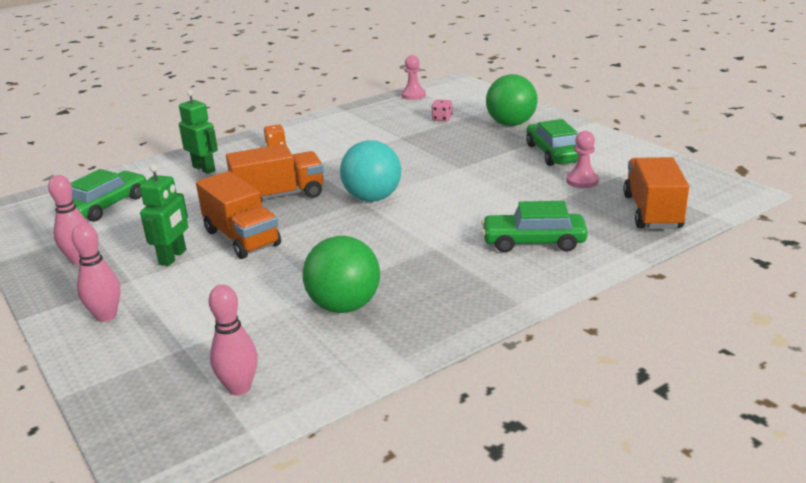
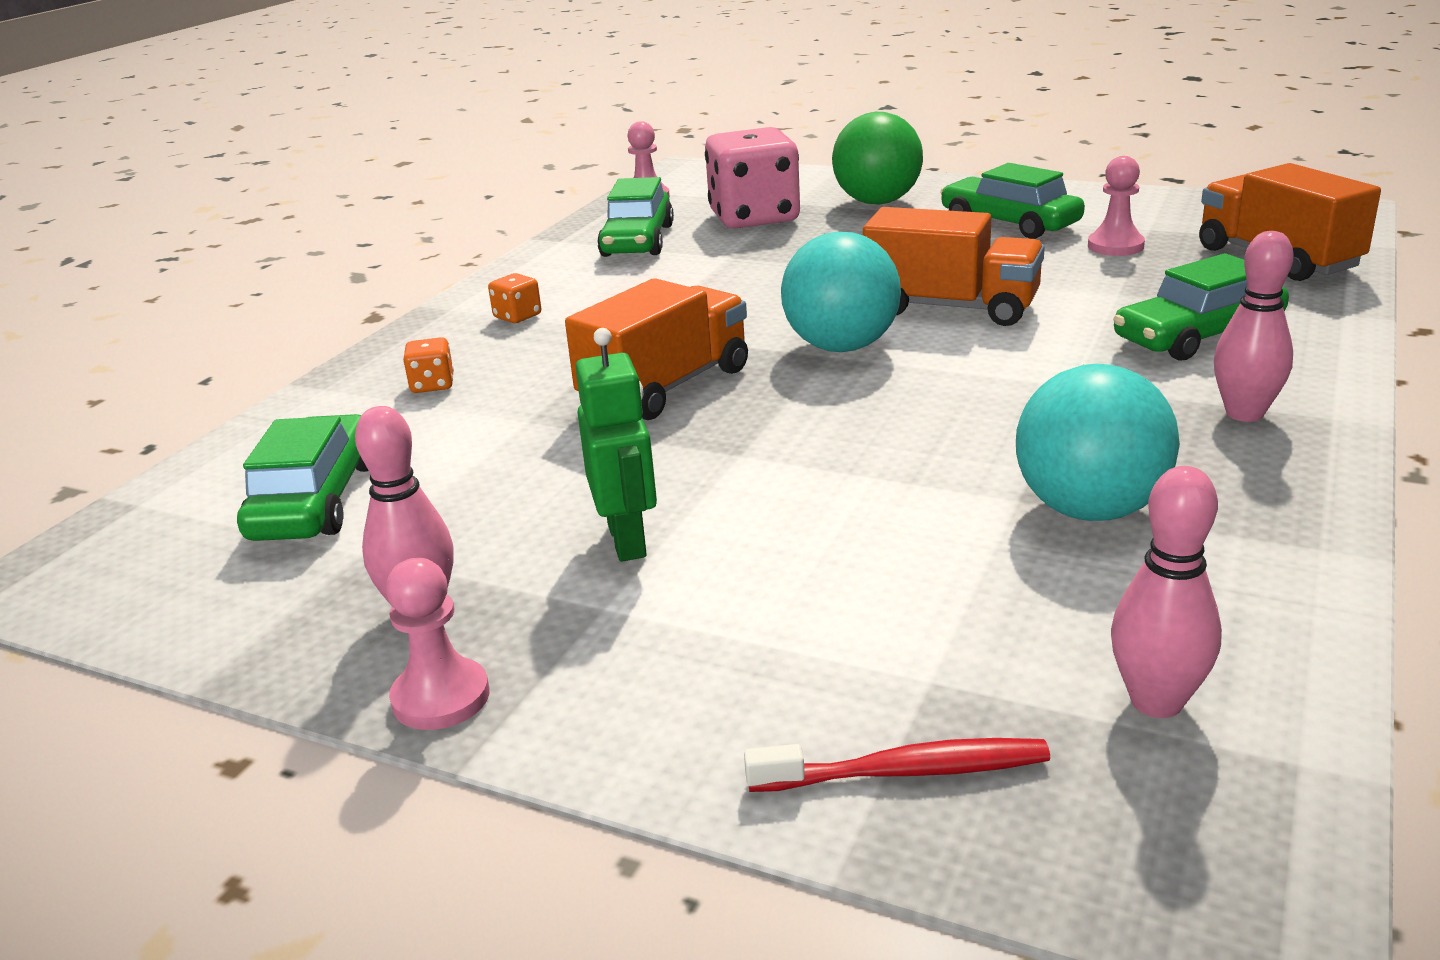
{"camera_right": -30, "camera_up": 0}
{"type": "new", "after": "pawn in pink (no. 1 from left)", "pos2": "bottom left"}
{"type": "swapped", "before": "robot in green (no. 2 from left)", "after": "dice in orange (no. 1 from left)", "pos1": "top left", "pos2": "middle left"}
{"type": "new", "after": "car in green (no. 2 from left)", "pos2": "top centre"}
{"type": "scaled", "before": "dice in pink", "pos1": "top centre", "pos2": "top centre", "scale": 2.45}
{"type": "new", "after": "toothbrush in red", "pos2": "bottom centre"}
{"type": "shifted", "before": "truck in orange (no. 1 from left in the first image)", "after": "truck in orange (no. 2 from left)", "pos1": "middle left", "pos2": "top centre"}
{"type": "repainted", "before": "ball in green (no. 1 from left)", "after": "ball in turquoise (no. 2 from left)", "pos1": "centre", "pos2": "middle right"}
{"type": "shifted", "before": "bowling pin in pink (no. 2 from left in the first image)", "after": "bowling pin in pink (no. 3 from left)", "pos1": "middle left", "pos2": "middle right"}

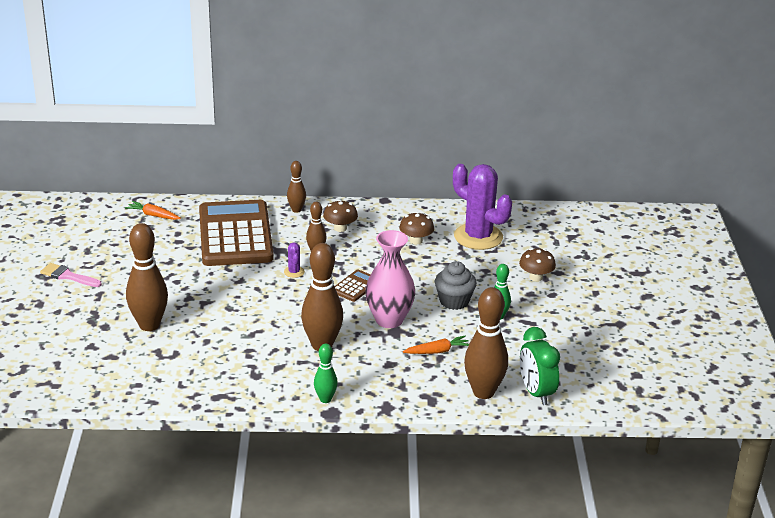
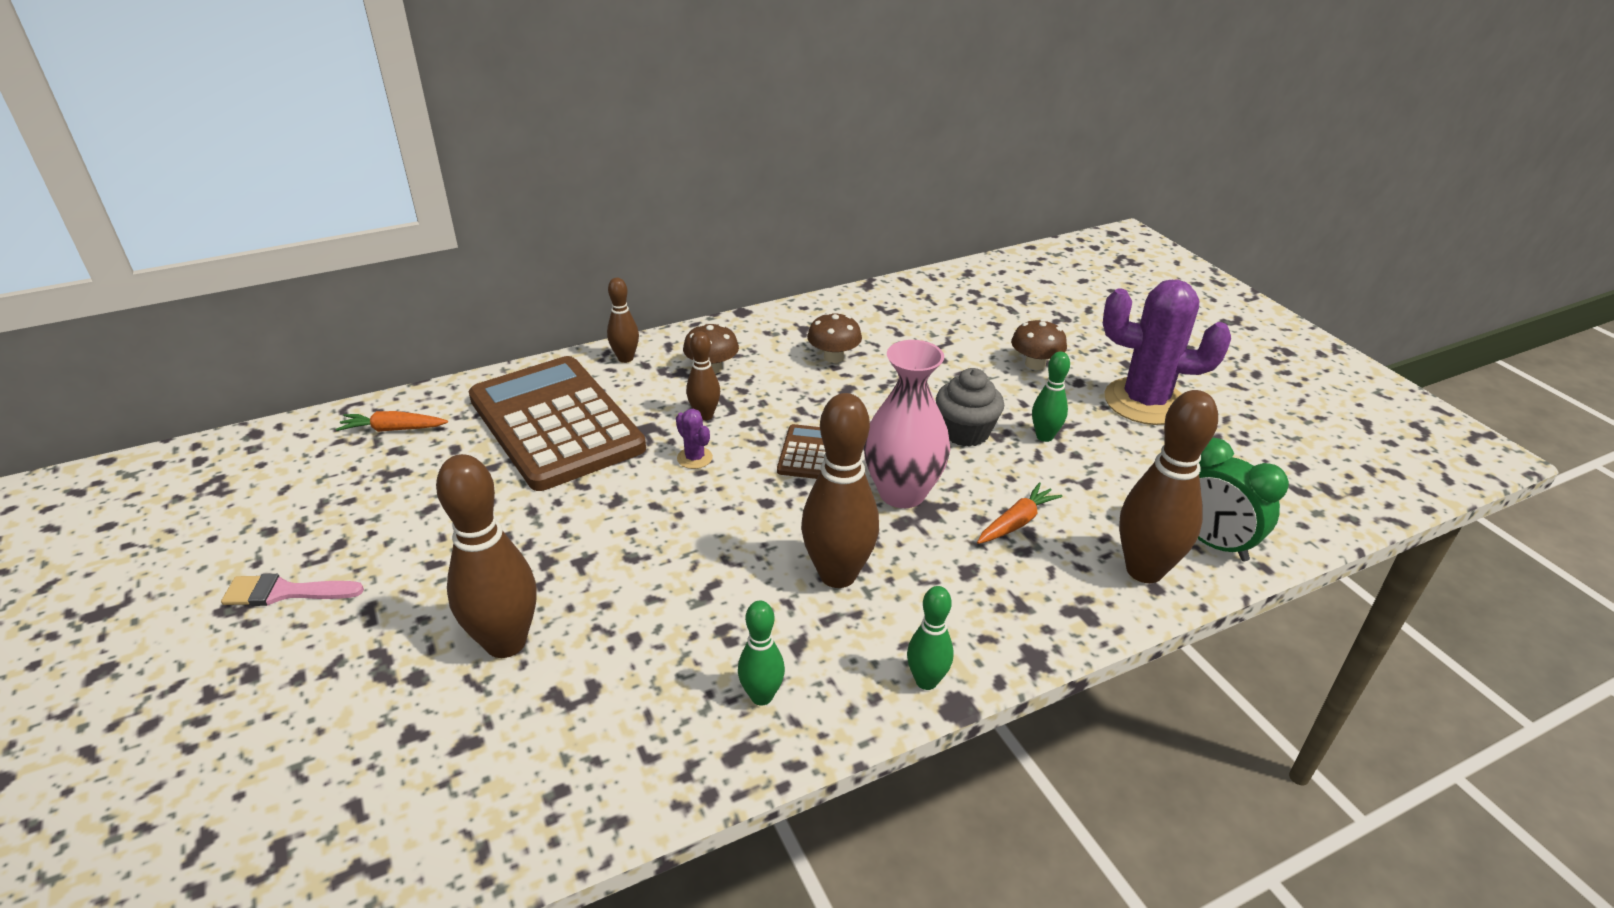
{"camera_right": -25, "camera_up": 5}
{"type": "new", "after": "bowling pin in green (no. 1 from left)", "pos2": "bottom centre"}
{"type": "shifted", "before": "cactus in purple (no. 2 from left)", "pos1": "centre", "pos2": "middle right"}

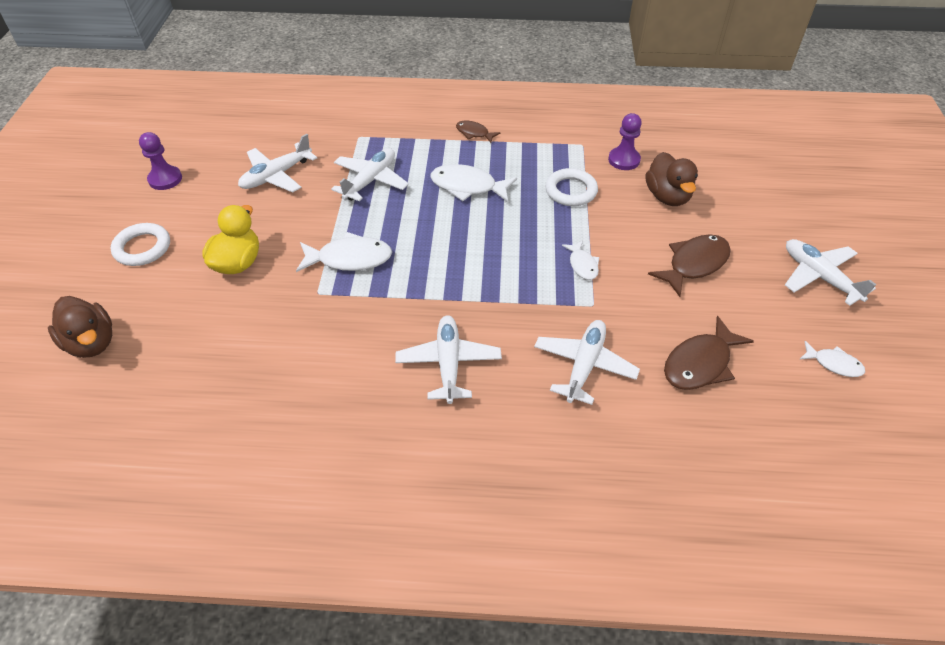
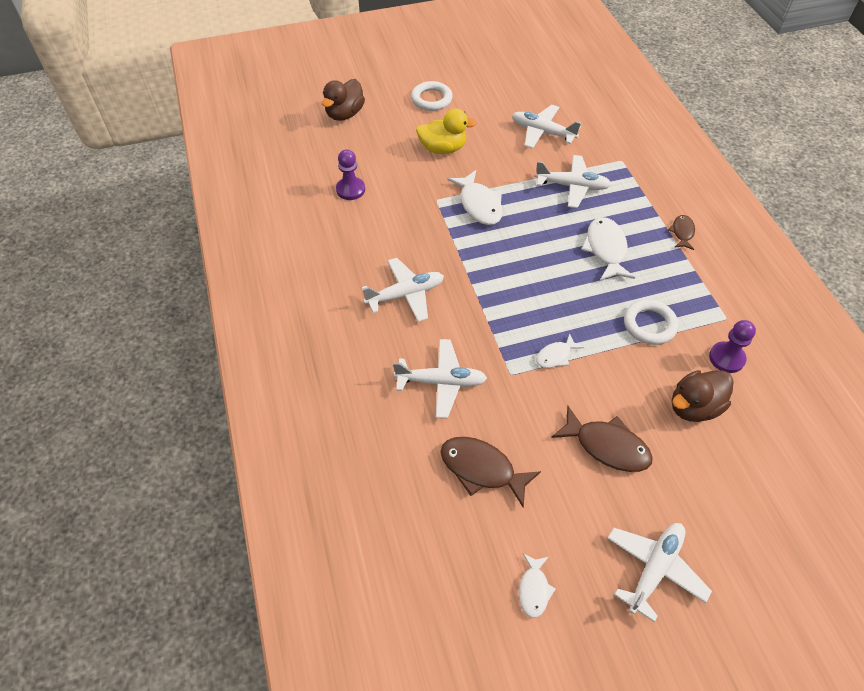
{"camera_right": 70, "camera_up": 5}
{"type": "shifted", "before": "pawn in purple (no. 1 from left)", "pos1": "top left", "pos2": "top centre"}

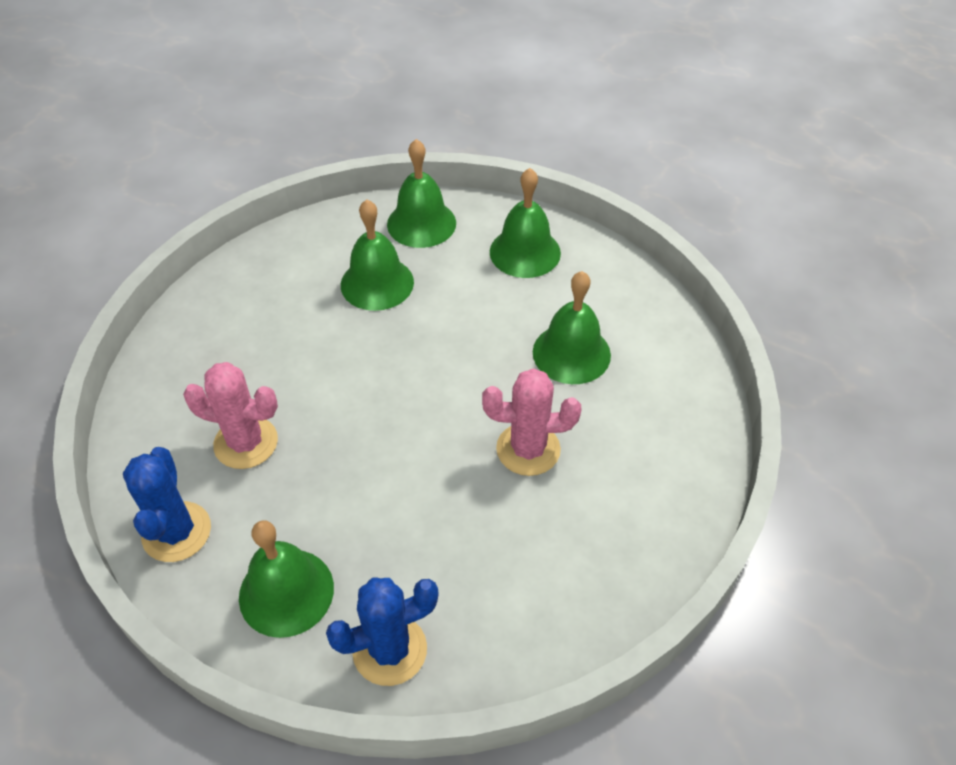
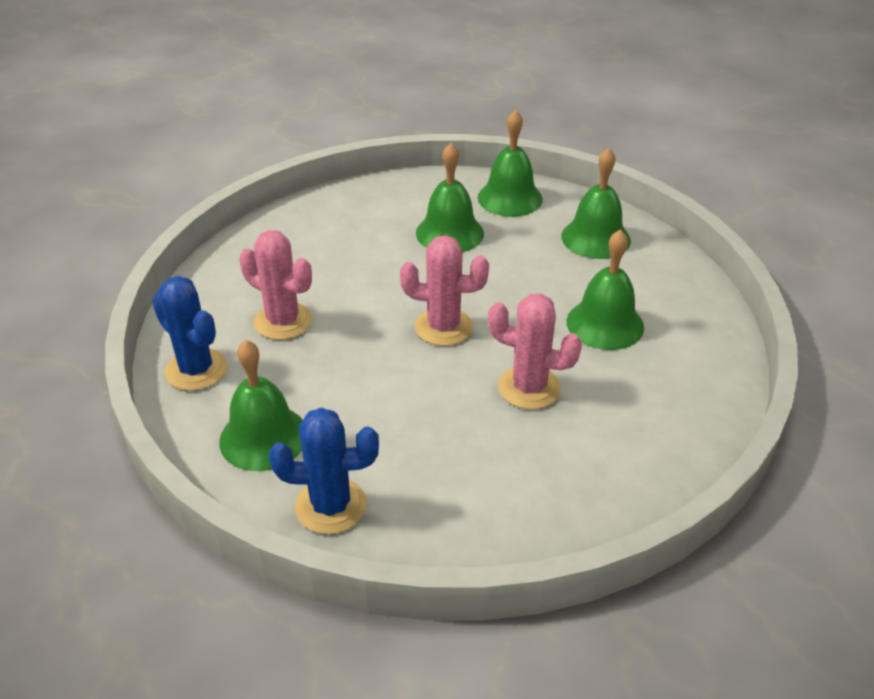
{"camera_right": 20, "camera_up": -10}
{"type": "rotated", "before": "cactus in blue (no. 1 from left)", "pos1": "middle left", "pos2": "middle left", "turn": -60}
{"type": "new", "after": "cactus in pink (no. 2 from left)", "pos2": "centre"}

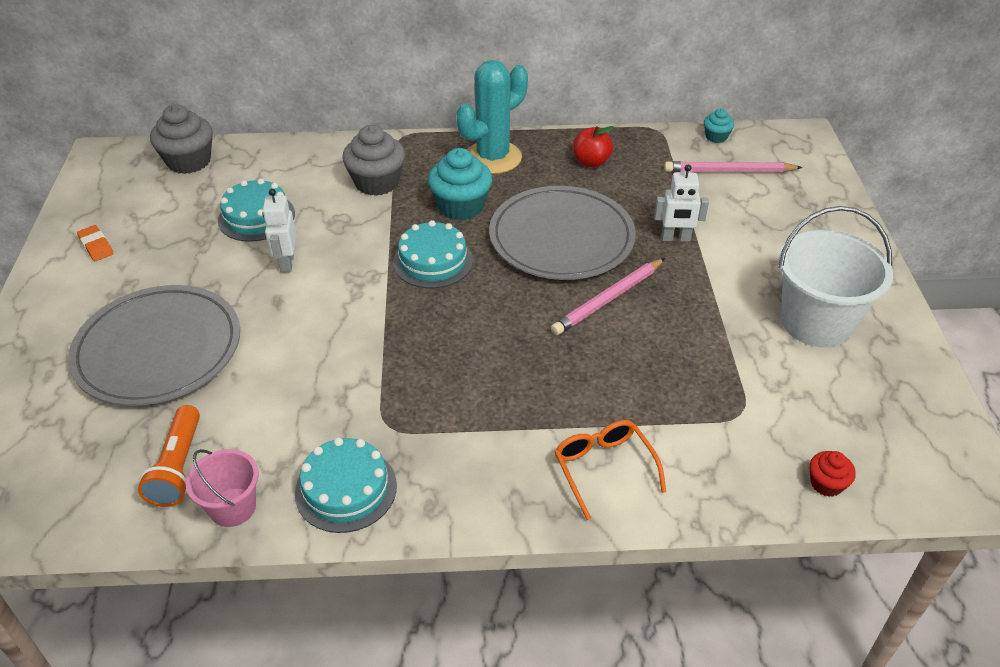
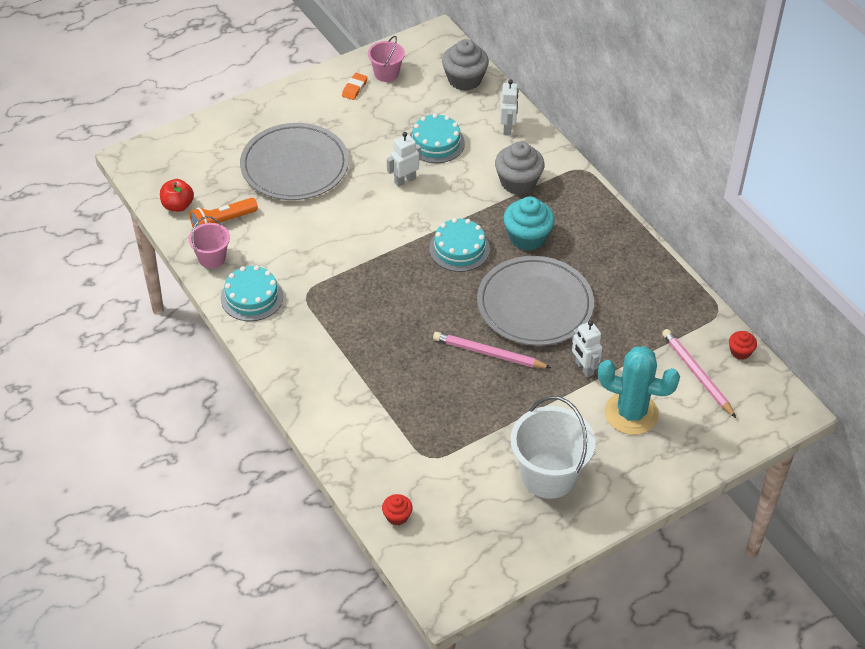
{"camera_right": 60, "camera_up": 5}
{"type": "shifted", "before": "apple in red", "pos1": "top centre", "pos2": "top left"}
{"type": "new", "after": "bucket in pink (no. 2 from left)", "pos2": "top centre"}
{"type": "new", "after": "robot in white (no. 2 from left)", "pos2": "top centre"}
{"type": "shifted", "before": "cactus in turquoise", "pos1": "top centre", "pos2": "middle right"}
{"type": "repainted", "before": "cupcake in turquoise (no. 2 from left)", "after": "cupcake in red (no. 2 from left)", "pos1": "top right", "pos2": "middle right"}
{"type": "gone", "before": "glasses in orange", "pos1": "bottom centre"}

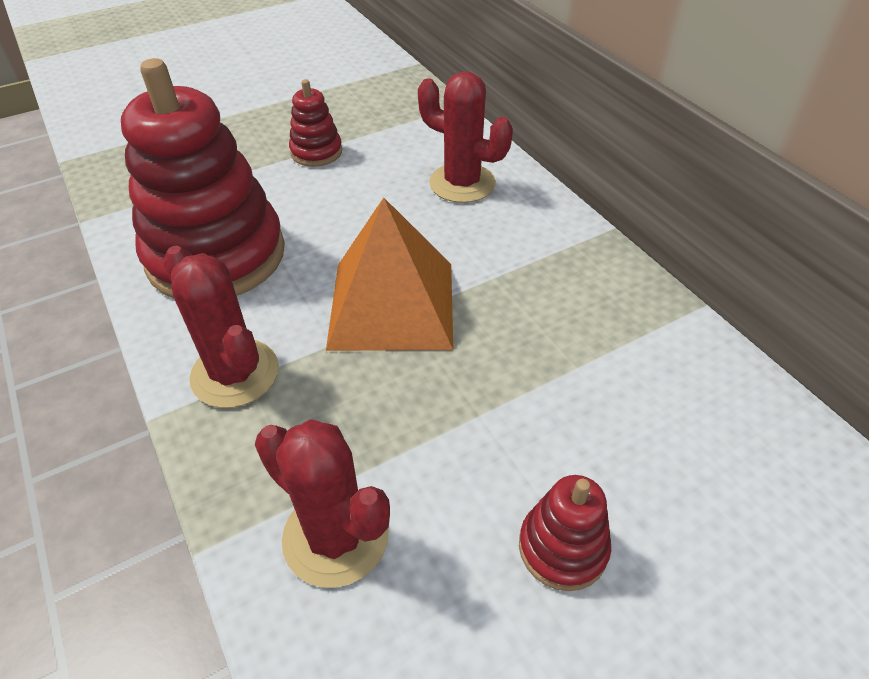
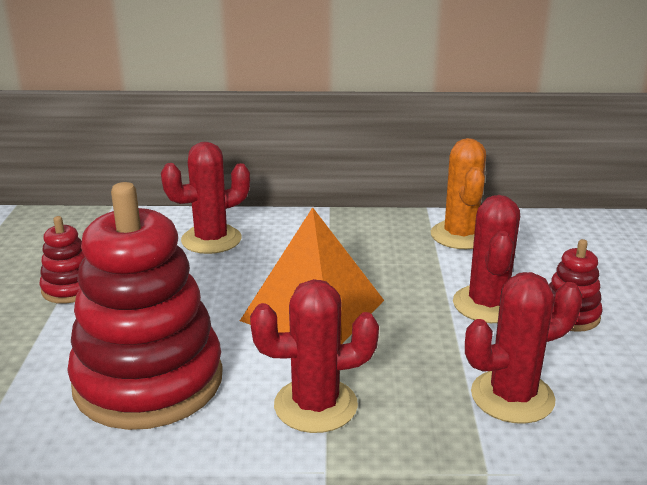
{"camera_right": -60, "camera_up": -20}
{"type": "new", "after": "cactus in orange", "pos2": "middle right"}
{"type": "new", "after": "cactus in red (no. 3 from left)", "pos2": "middle right"}

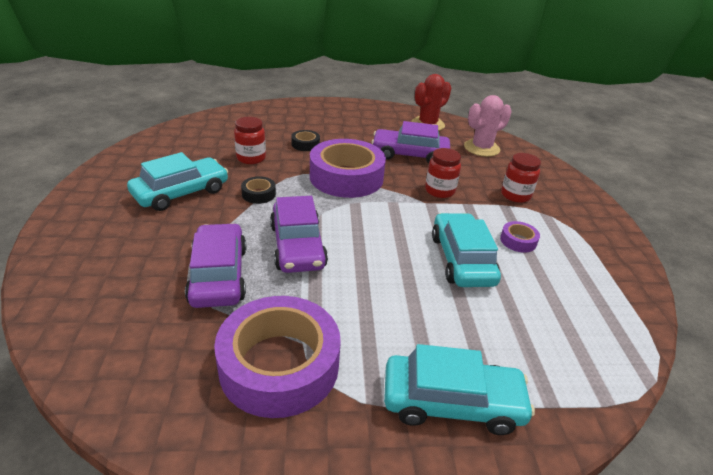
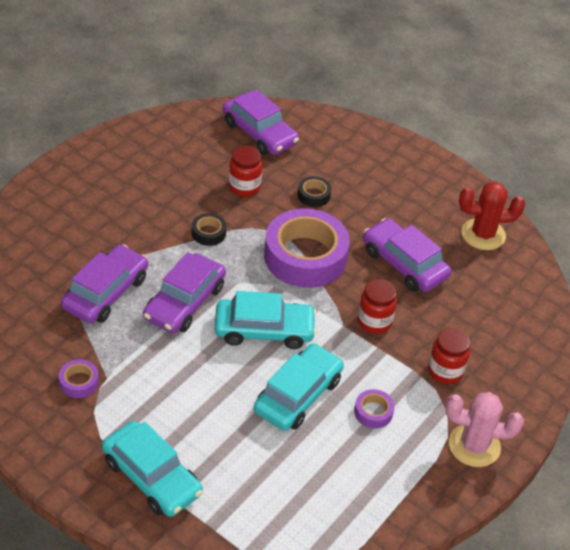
{"camera_right": 40, "camera_up": 10}
{"type": "scaled", "before": "tape in purple (no. 1 from left)", "pos1": "bottom centre", "pos2": "bottom left", "scale": 0.42}
{"type": "shifted", "before": "car in turquoise (no. 1 from left in the first image)", "after": "car in turquoise (no. 2 from left)", "pos1": "middle left", "pos2": "centre"}
{"type": "new", "after": "car in purple (no. 3 from left)", "pos2": "top centre"}
{"type": "shifted", "before": "cactus in pink", "pos1": "top right", "pos2": "bottom right"}

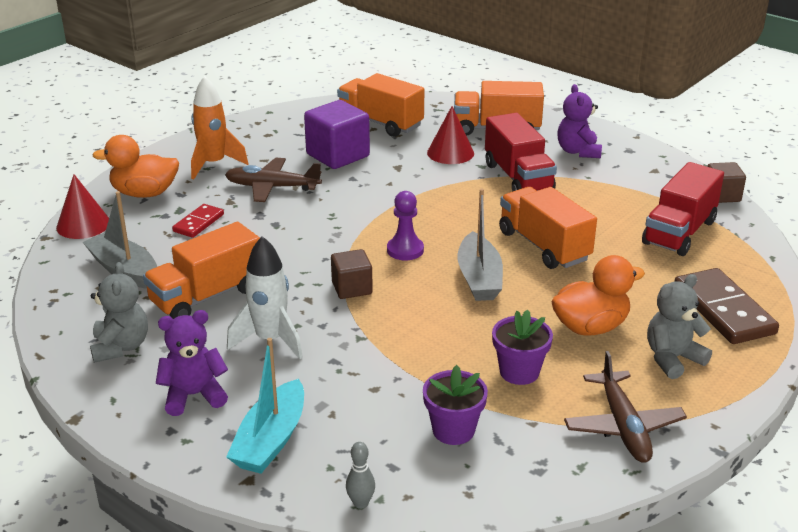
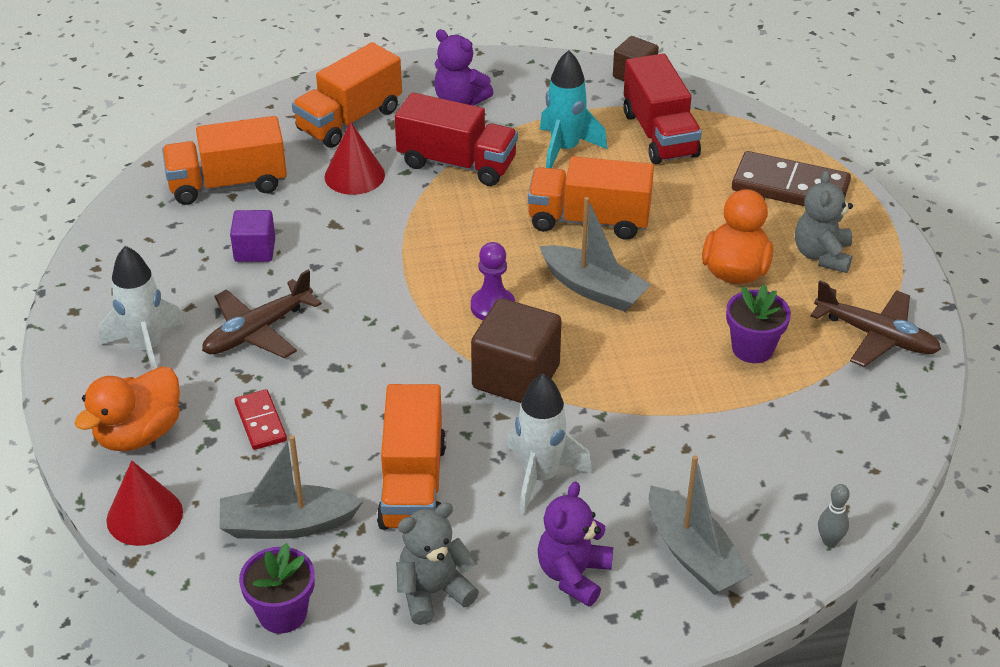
{"camera_right": -50, "camera_up": 10}
{"type": "repainted", "before": "rocket in orange", "after": "rocket in white (no. 1 from left)", "pos1": "top left", "pos2": "middle left"}
{"type": "scaled", "before": "cube in purple", "pos1": "top centre", "pos2": "middle left", "scale": 0.59}
{"type": "shifted", "before": "flower pot in purple (no. 1 from left)", "pos1": "bottom centre", "pos2": "bottom left"}
{"type": "rotated", "before": "teddy bear in grey (no. 1 from left)", "pos1": "middle left", "pos2": "bottom centre", "turn": -60}
{"type": "scaled", "before": "cube in brown (no. 1 from left)", "pos1": "centre", "pos2": "centre", "scale": 1.68}
{"type": "new", "after": "rocket in turquoise", "pos2": "top centre"}
{"type": "repainted", "before": "boat in turquoise", "after": "boat in grey (no. 3 from left)", "pos1": "bottom left", "pos2": "bottom right"}

